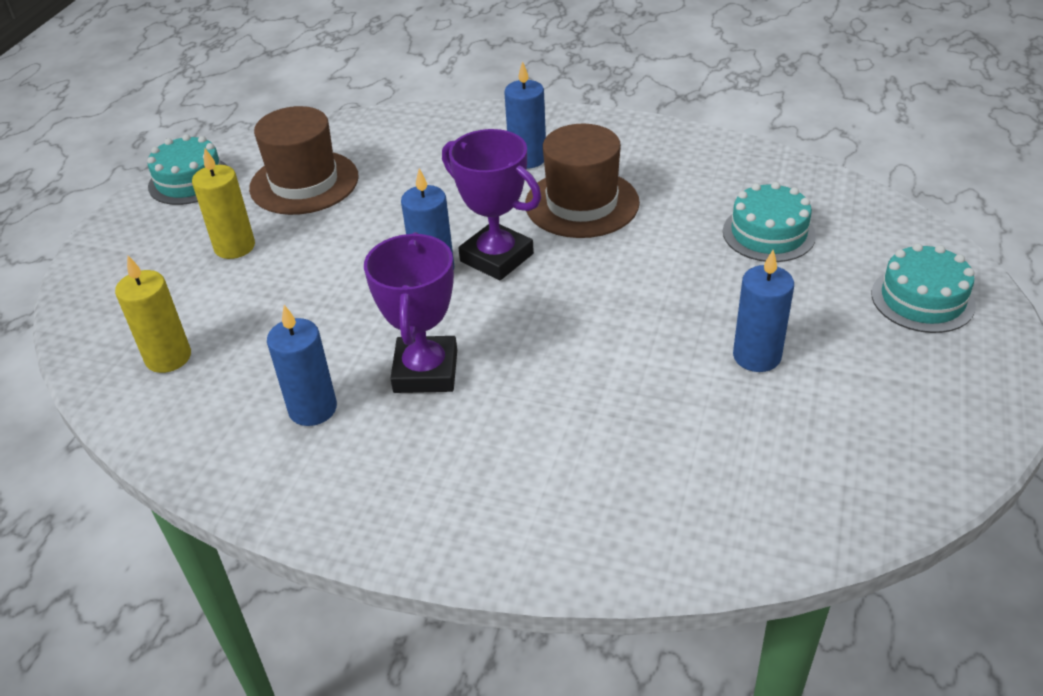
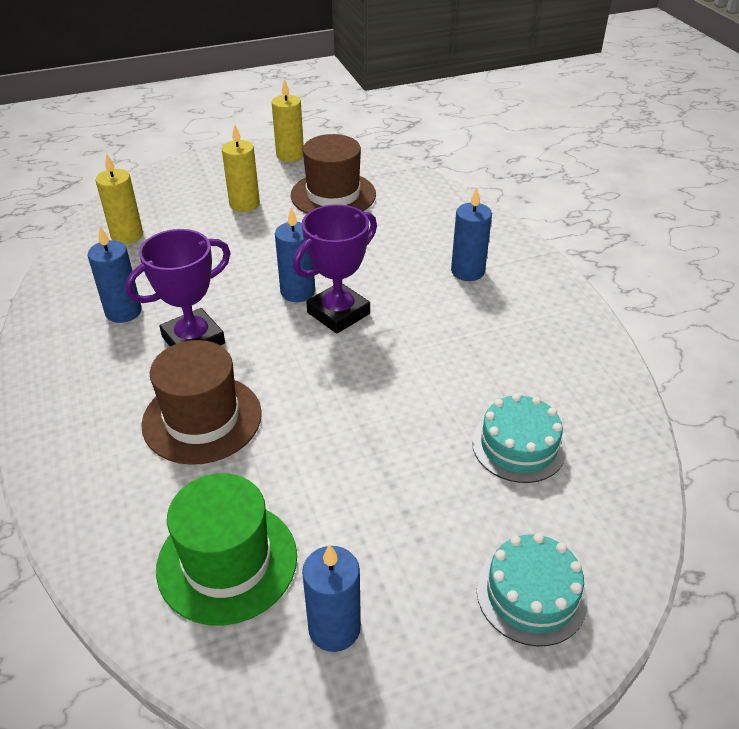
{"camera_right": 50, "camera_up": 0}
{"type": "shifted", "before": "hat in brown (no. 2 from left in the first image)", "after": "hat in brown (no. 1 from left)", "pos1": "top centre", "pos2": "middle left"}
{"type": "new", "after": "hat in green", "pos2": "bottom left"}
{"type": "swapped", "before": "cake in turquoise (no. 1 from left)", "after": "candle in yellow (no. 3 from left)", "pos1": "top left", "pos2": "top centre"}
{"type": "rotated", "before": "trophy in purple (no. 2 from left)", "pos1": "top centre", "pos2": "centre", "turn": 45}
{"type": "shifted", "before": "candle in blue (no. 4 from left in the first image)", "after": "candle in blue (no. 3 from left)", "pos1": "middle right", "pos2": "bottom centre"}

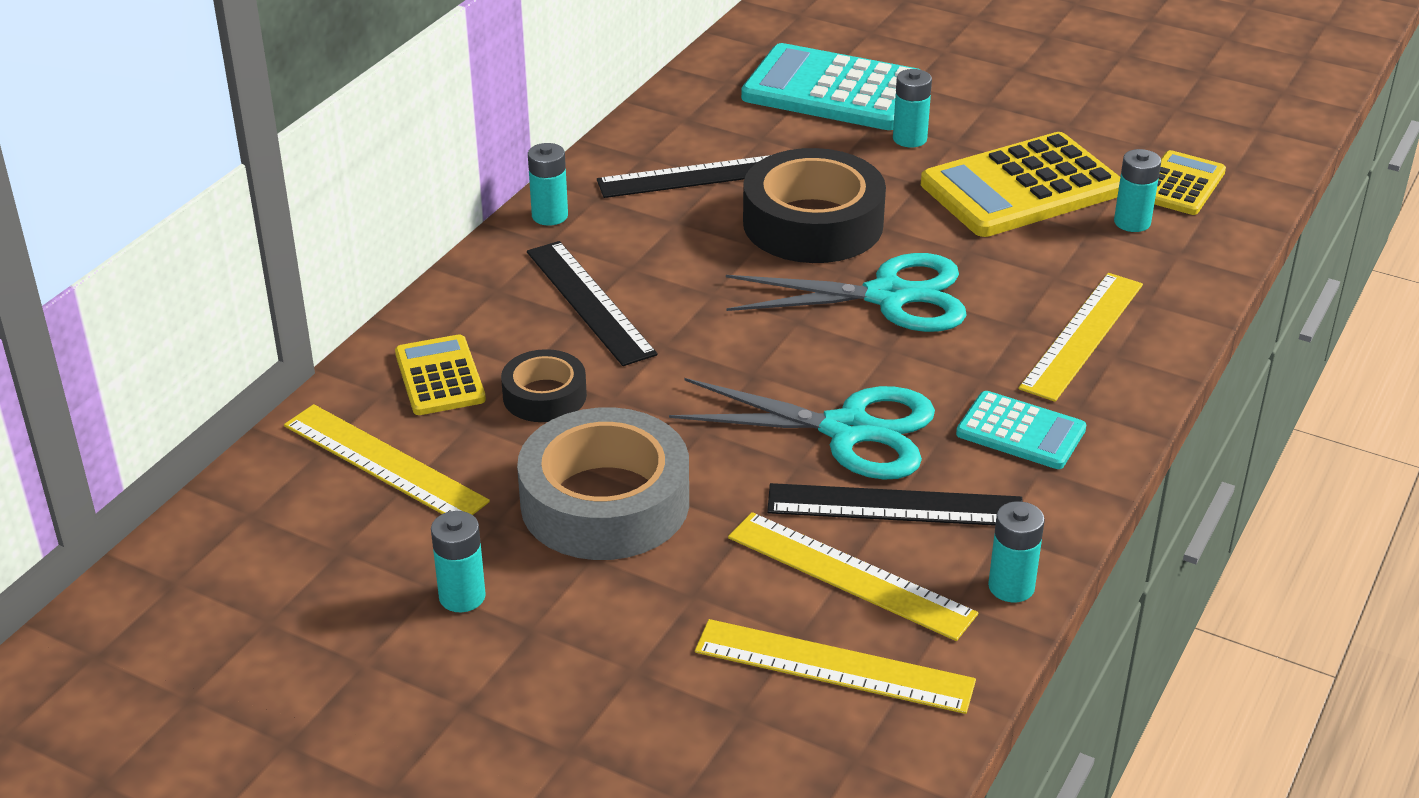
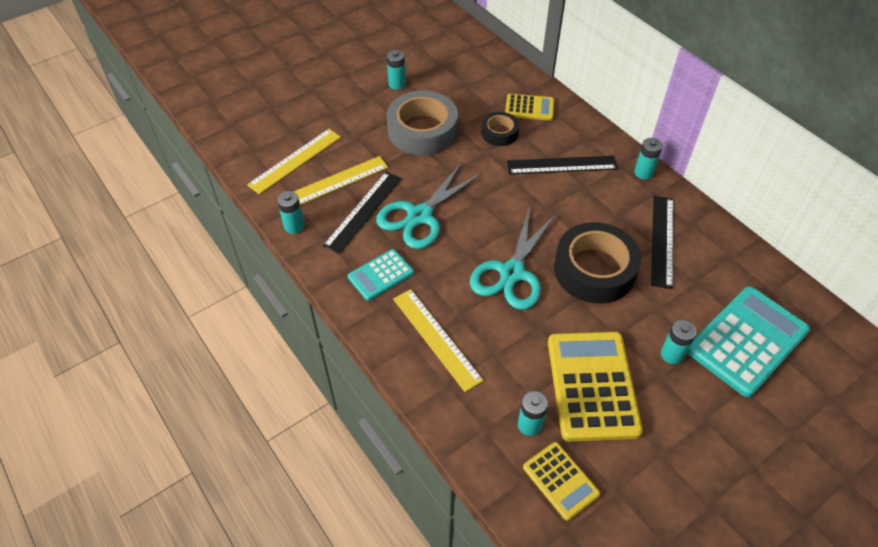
{"camera_right": 115, "camera_up": 15}
{"type": "gone", "before": "ruler in yellow (no. 1 from left)", "pos1": "middle left"}

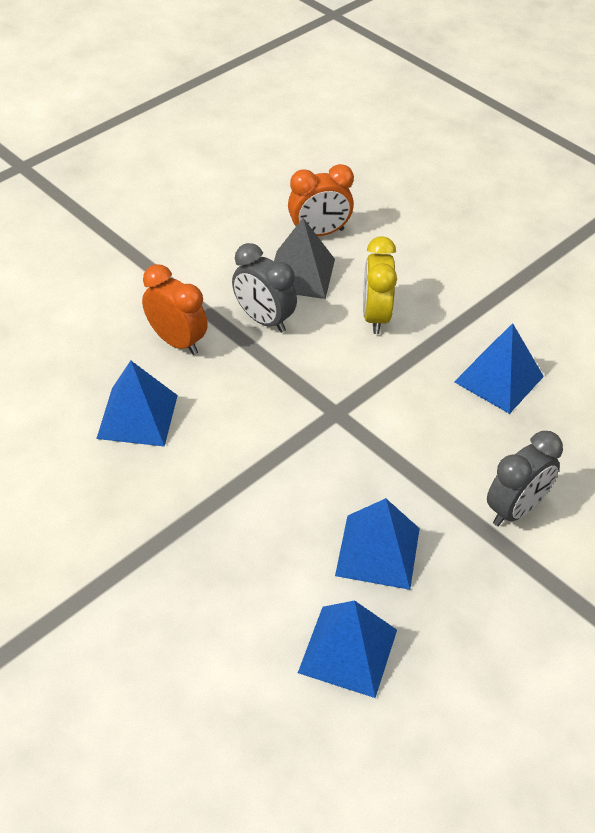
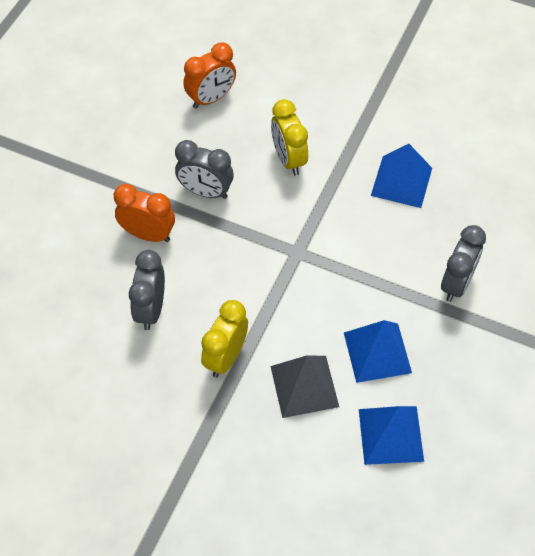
{"camera_right": -20, "camera_up": 10}
{"type": "swapped", "before": "pyramid in blue (no. 1 from left)", "after": "clock in grey (no. 1 from left)", "pos1": "middle left", "pos2": "middle left"}
{"type": "new", "after": "clock in yellow (no. 1 from left)", "pos2": "centre"}
{"type": "shifted", "before": "pyramid in grey", "pos1": "top centre", "pos2": "bottom centre"}

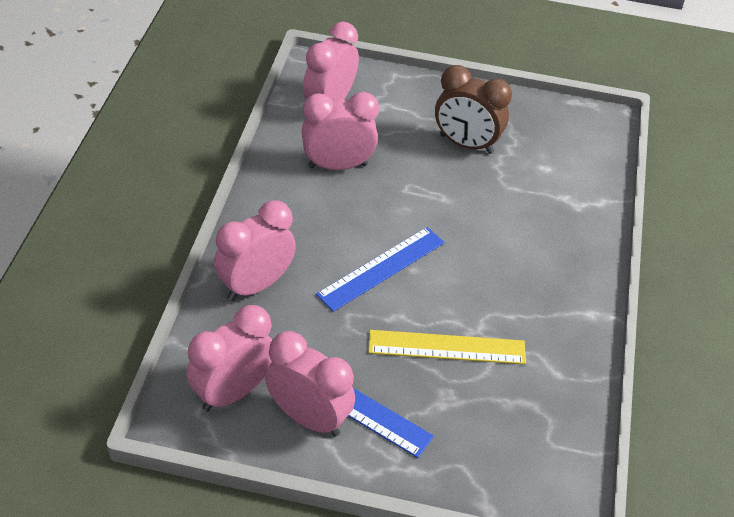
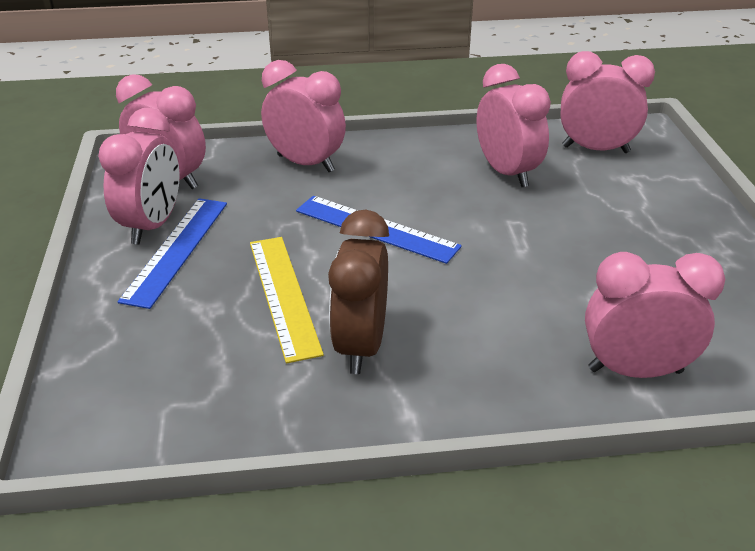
{"camera_right": 75, "camera_up": -10}
{"type": "shifted", "before": "clock in brown", "pos1": "top centre", "pos2": "centre"}
{"type": "new", "after": "clock in pink (no. 6 from left)", "pos2": "middle right"}

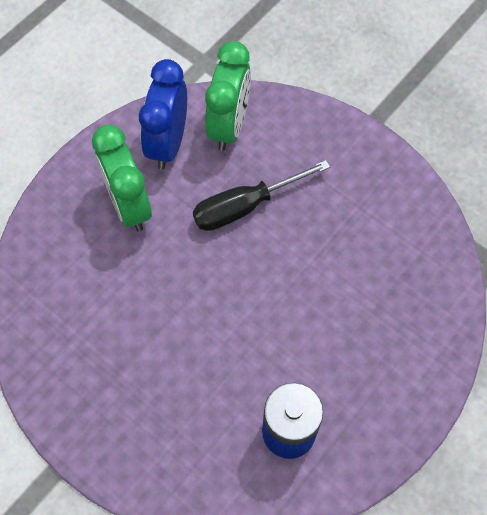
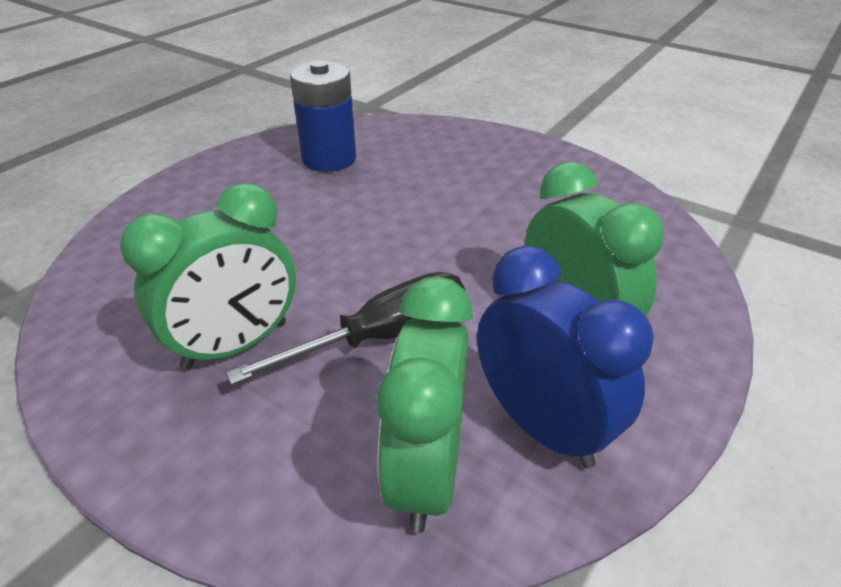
{"camera_right": 175, "camera_up": -25}
{"type": "new", "after": "clock in green (no. 1 from left)", "pos2": "middle left"}
{"type": "rotated", "before": "clock in blue", "pos1": "top centre", "pos2": "middle right", "turn": -45}

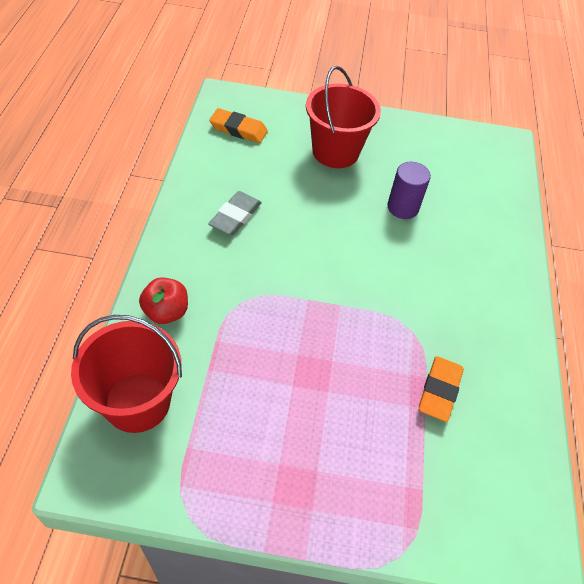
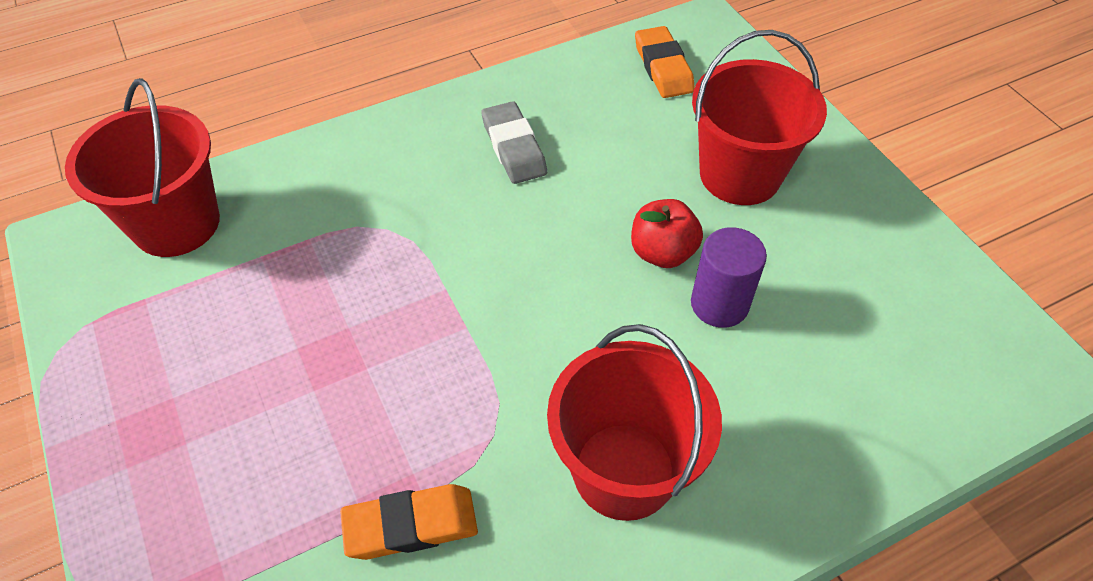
{"camera_right": 60, "camera_up": 0}
{"type": "rotated", "before": "eraser in grey", "pos1": "centre", "pos2": "top centre", "turn": 75}
{"type": "new", "after": "bucket in red (no. 2 from left)", "pos2": "bottom centre"}
{"type": "shifted", "before": "apple in red", "pos1": "middle left", "pos2": "centre"}

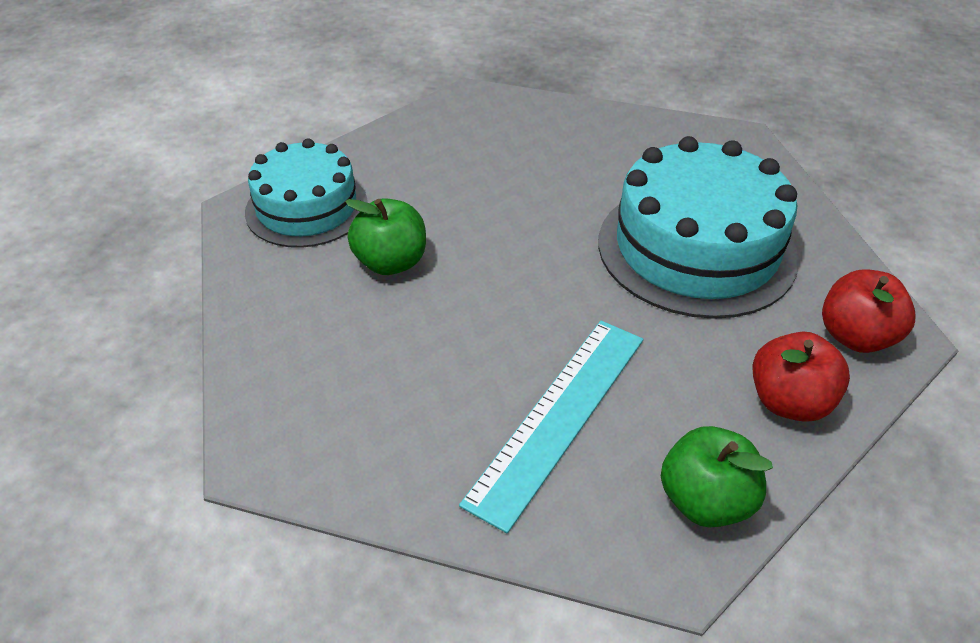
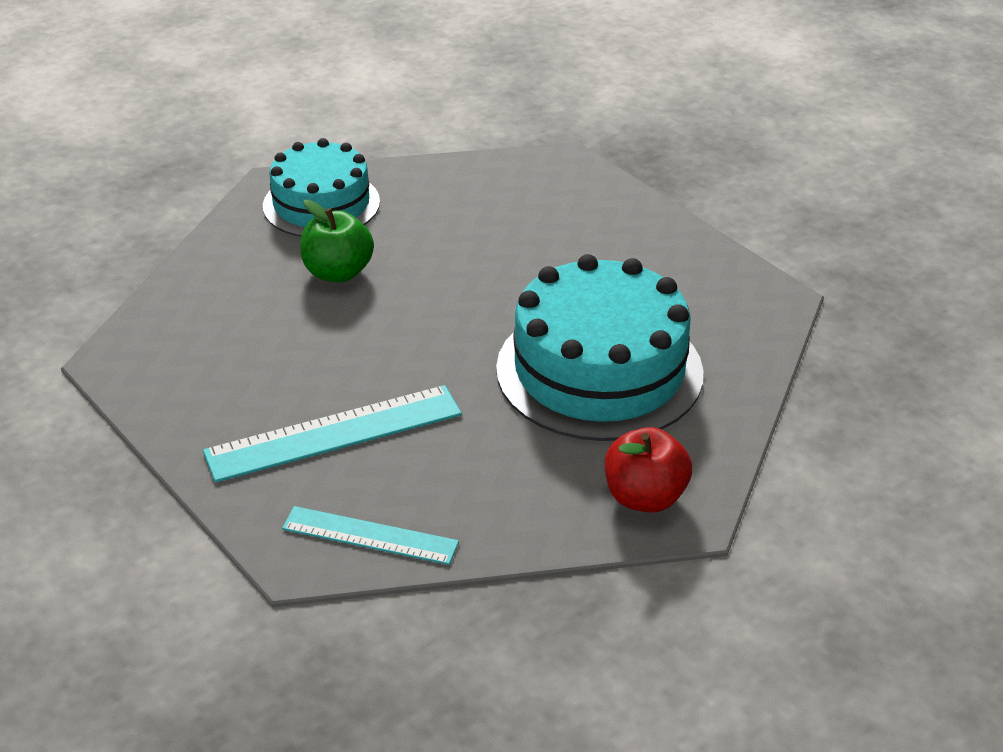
{"camera_right": 35, "camera_up": -5}
{"type": "swapped", "before": "apple in green (no. 2 from left)", "after": "ruler in turquoise (no. 2 from left)", "pos1": "bottom right", "pos2": "bottom centre"}
{"type": "gone", "before": "apple in red (no. 1 from left)", "pos1": "middle right"}

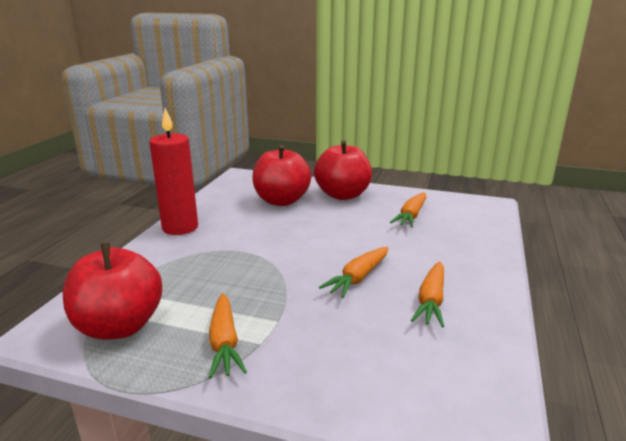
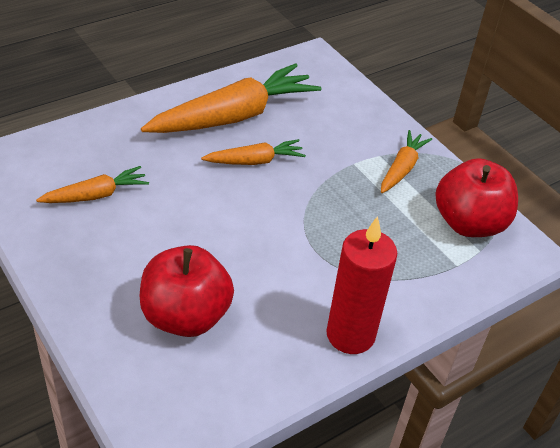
{"camera_right": -145, "camera_up": 20}
{"type": "scaled", "before": "carrot in orange (no. 4 from left in the first image)", "pos1": "bottom right", "pos2": "top centre", "scale": 1.94}
{"type": "gone", "before": "apple in red (no. 3 from left)", "pos1": "centre"}

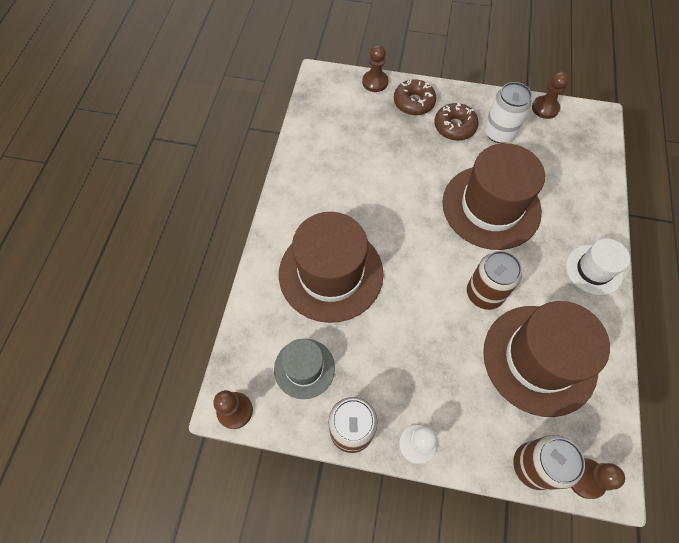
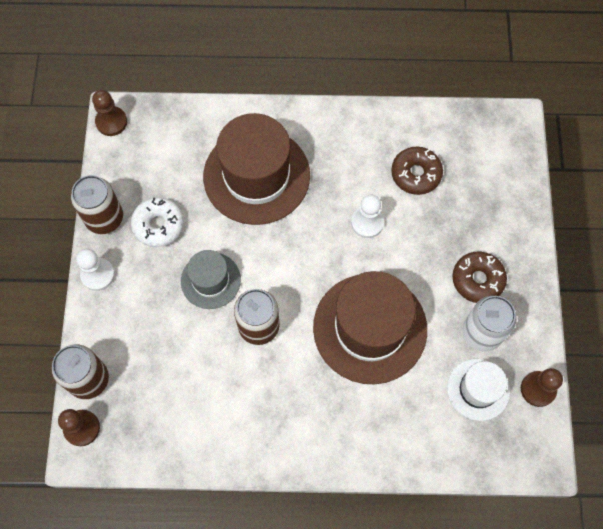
{"camera_right": 80, "camera_up": 5}
{"type": "new", "after": "donut in white", "pos2": "middle left"}
{"type": "shifted", "before": "hat in grey", "pos1": "bottom centre", "pos2": "centre"}
{"type": "new", "after": "pawn in white (no. 2 from left)", "pos2": "centre"}
{"type": "shifted", "before": "donut in brown (no. 1 from left)", "pos1": "top centre", "pos2": "top right"}
{"type": "shifted", "before": "hat in white", "pos1": "middle right", "pos2": "bottom right"}
{"type": "gone", "before": "pawn in brown (no. 2 from left)", "pos1": "top centre"}
{"type": "gone", "before": "hat in brown (no. 3 from left)", "pos1": "middle right"}

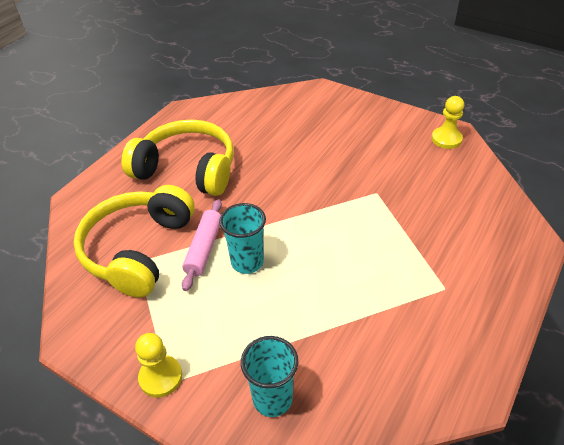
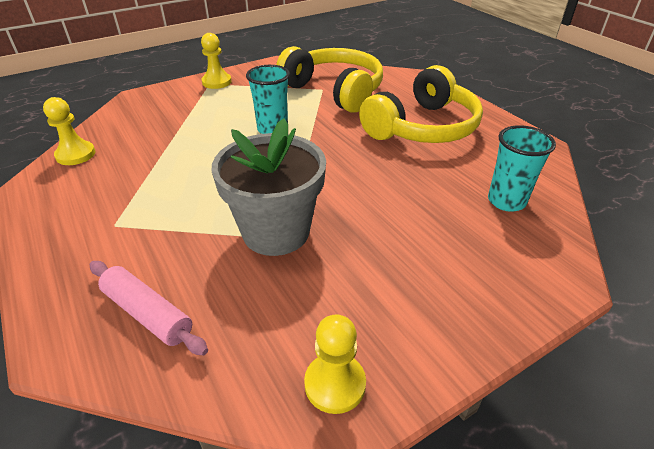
{"camera_right": 115, "camera_up": -5}
{"type": "new", "after": "pawn in yellow (no. 1 from left)", "pos2": "top left"}
{"type": "shifted", "before": "rolling pin in pink", "pos1": "centre", "pos2": "bottom left"}
{"type": "new", "after": "flower pot in grey", "pos2": "centre"}
{"type": "shifted", "before": "cup in turquoise (no. 2 from left)", "pos1": "bottom centre", "pos2": "middle right"}

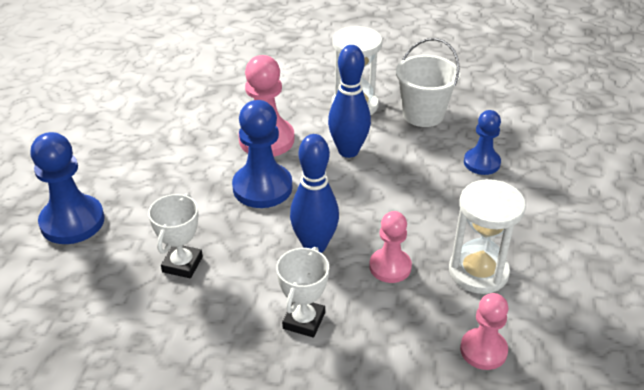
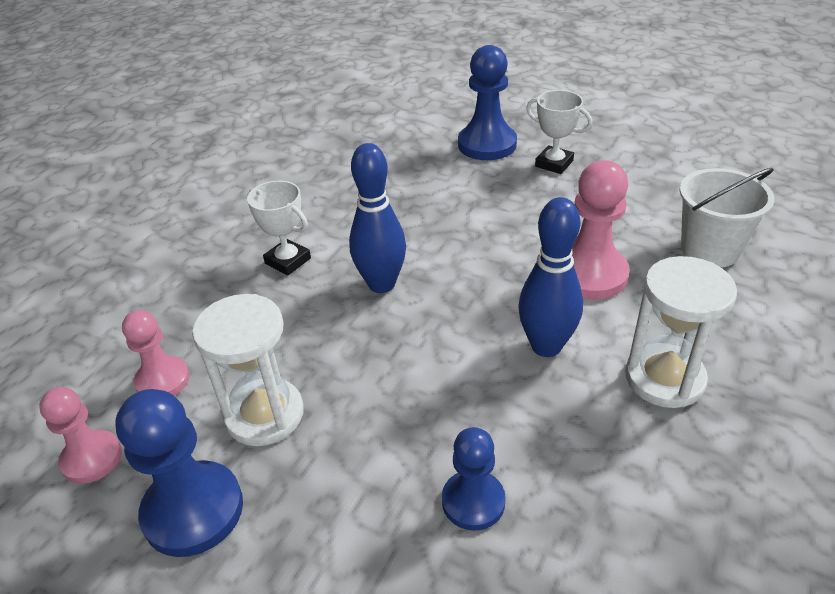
{"camera_right": 110, "camera_up": 0}
{"type": "shifted", "before": "pawn in pink (no. 2 from left in the first image)", "after": "pawn in pink (no. 1 from left)", "pos1": "centre", "pos2": "bottom left"}
{"type": "shifted", "before": "pawn in blue (no. 2 from left in the first image)", "after": "pawn in blue (no. 1 from left)", "pos1": "centre", "pos2": "bottom left"}
{"type": "shifted", "before": "trophy in white (no. 1 from left in the first image)", "after": "trophy in white (no. 2 from left)", "pos1": "middle left", "pos2": "top right"}
{"type": "shifted", "before": "bucket in white", "pos1": "top centre", "pos2": "middle right"}

